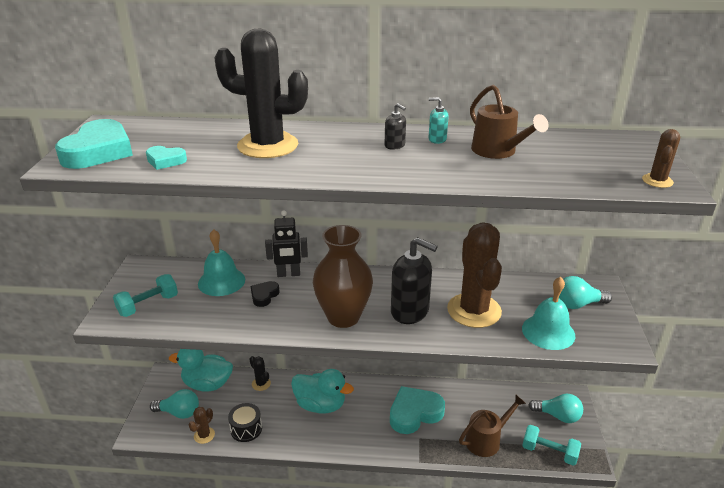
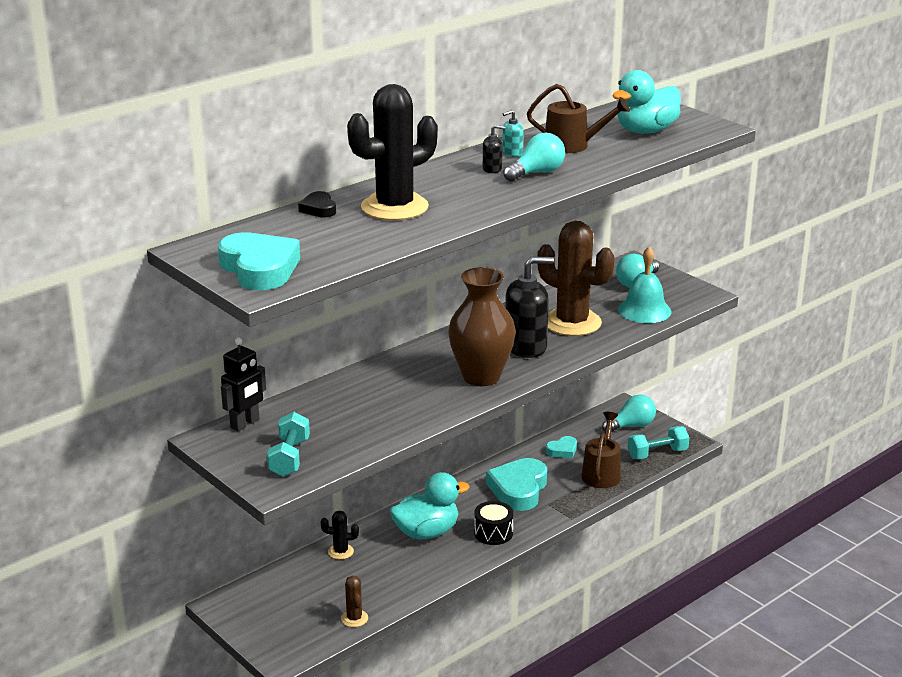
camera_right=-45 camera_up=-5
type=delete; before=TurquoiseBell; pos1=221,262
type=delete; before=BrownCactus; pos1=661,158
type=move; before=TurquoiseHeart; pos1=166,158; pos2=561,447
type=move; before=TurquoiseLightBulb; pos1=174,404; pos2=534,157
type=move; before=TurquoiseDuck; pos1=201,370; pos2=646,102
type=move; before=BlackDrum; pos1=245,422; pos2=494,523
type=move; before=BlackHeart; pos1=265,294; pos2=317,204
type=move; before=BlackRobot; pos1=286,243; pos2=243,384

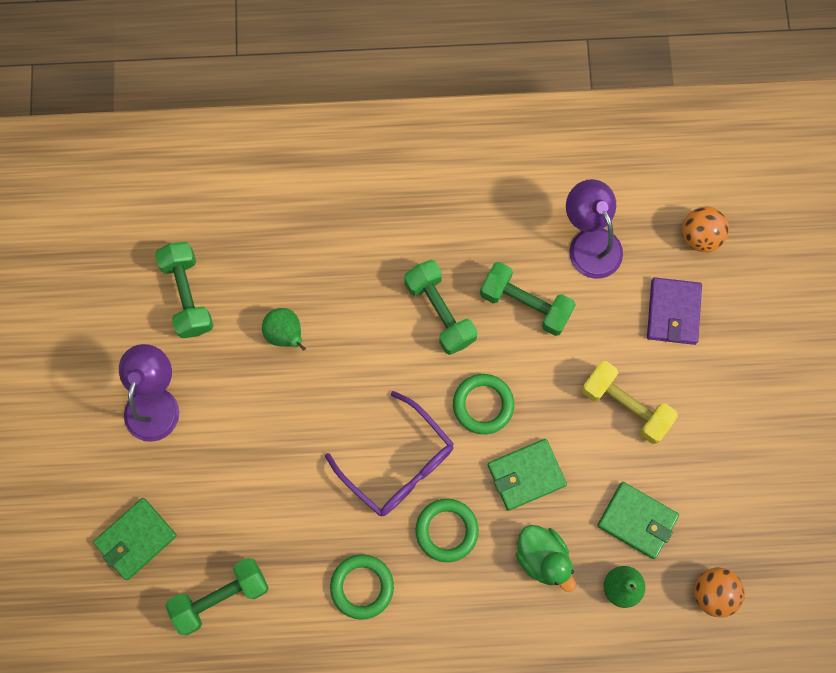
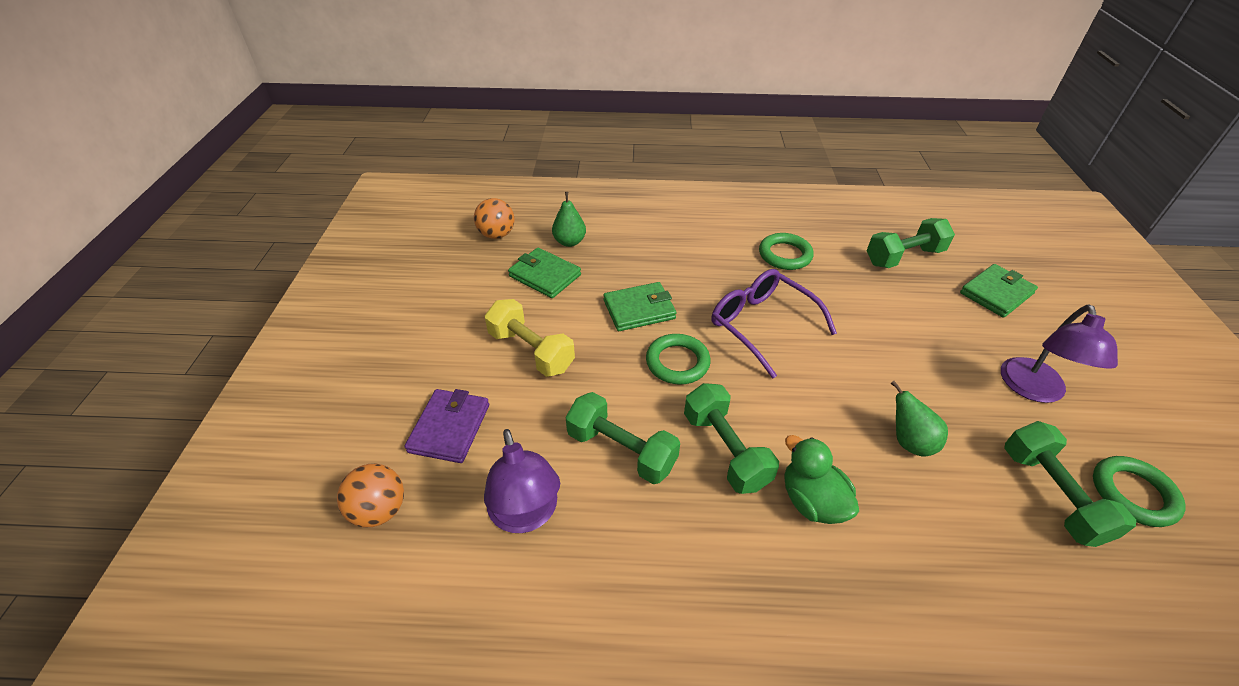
camera_right=-175 camera_up=-30
type=move; before=GreenRing; pos1=447,530; pos2=1139,491
type=move; before=GreenDuck; pos1=546,558; pos2=821,479

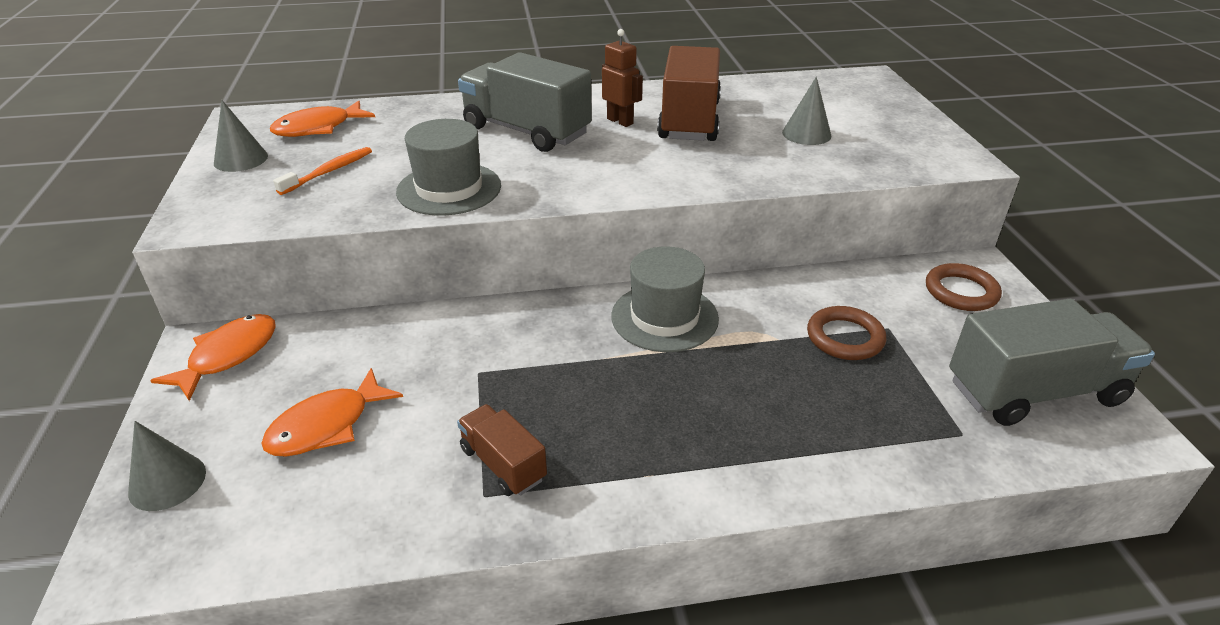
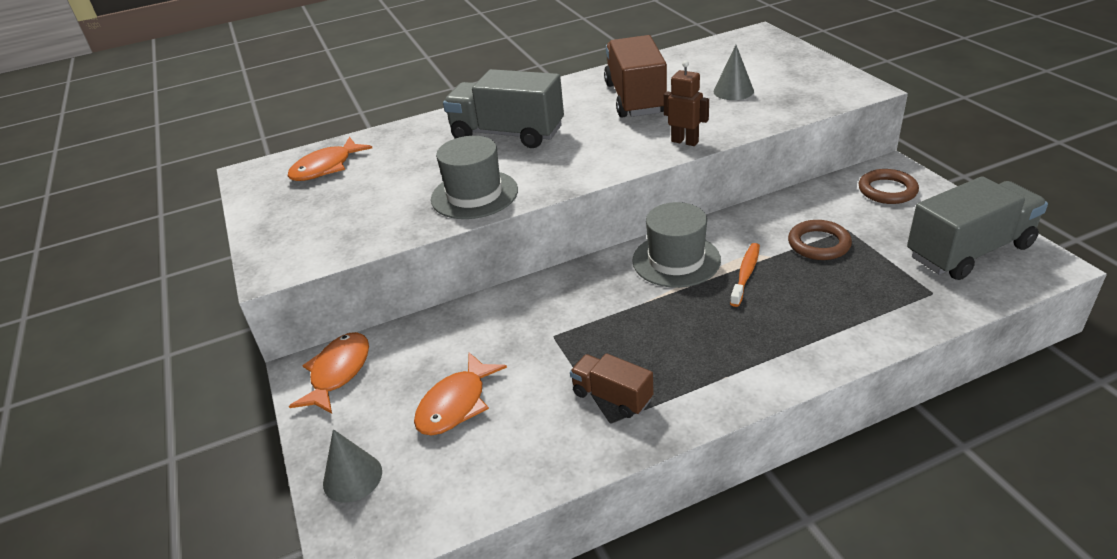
camera_right=-10 camera_up=0
type=delete; before=GreyCone; pos1=241,136
type=move; before=OrangeToothbrush; pos1=322,171; pos2=745,275
type=move; before=BrownRobot; pos1=622,78; pos2=686,103

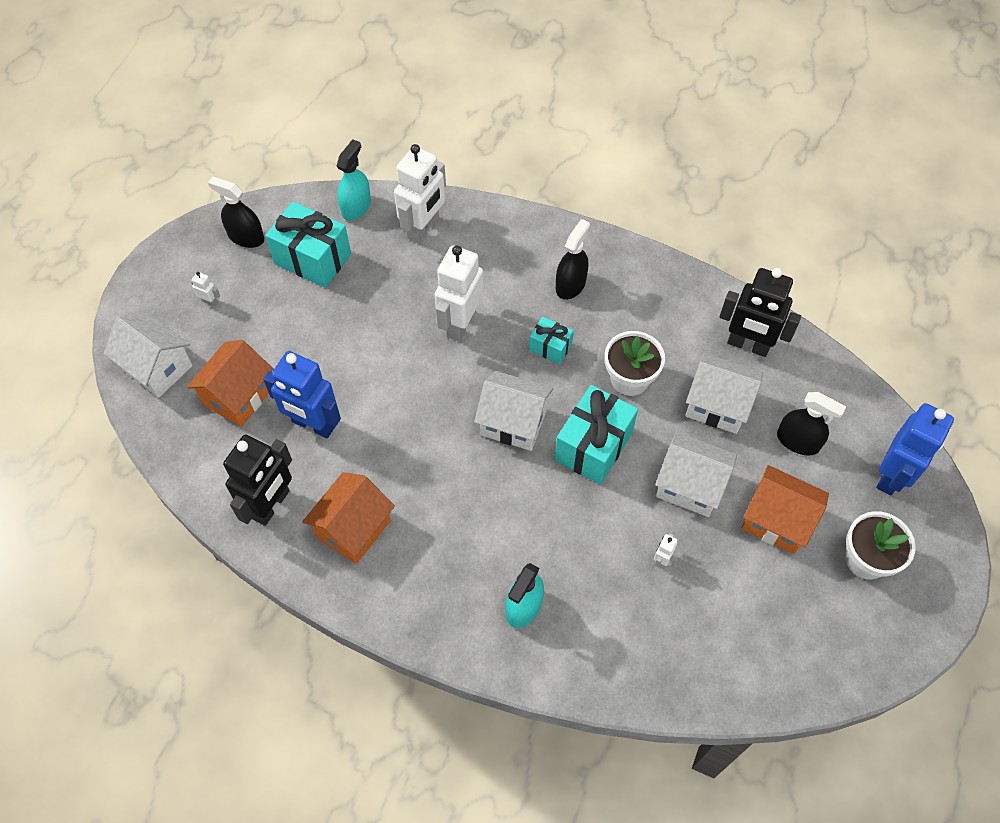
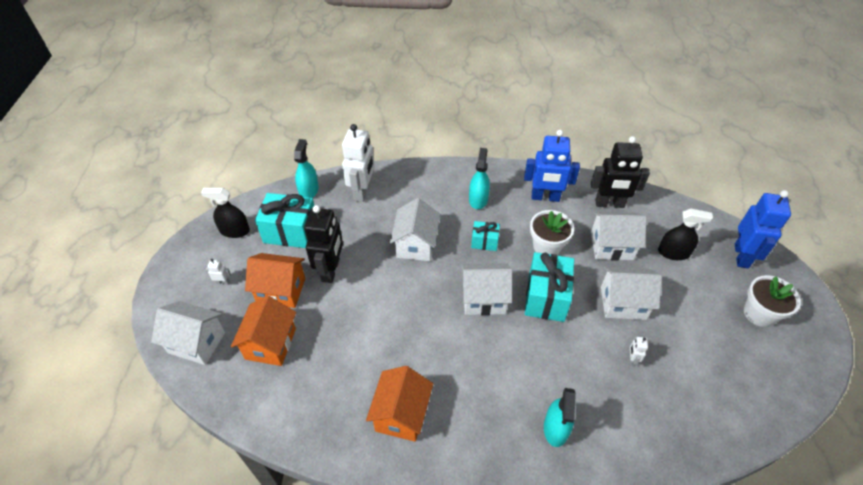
camera_right=-20 camera_up=-10
type=move; before=BlackRobot; pos1=257,480; pos2=323,244
type=move; before=BlueRobot; pos1=302,394; pos2=552,166
type=move; before=OrangeHouse; pos1=785,509; pos2=275,280
type=replace; before=WhiteRobot; after=WhiteHouse; pos1=459,293; pos2=415,229
type=recolor; before=BlackSprayBottle; after=TurquoiseSprayBottle; pos1=573,259; pos2=479,178

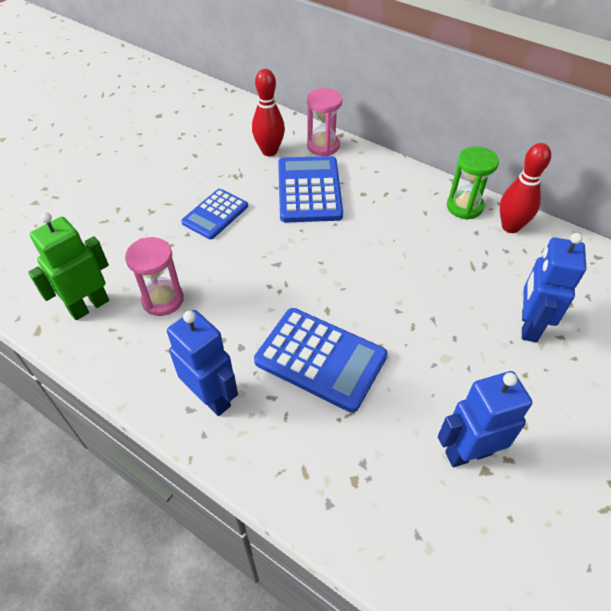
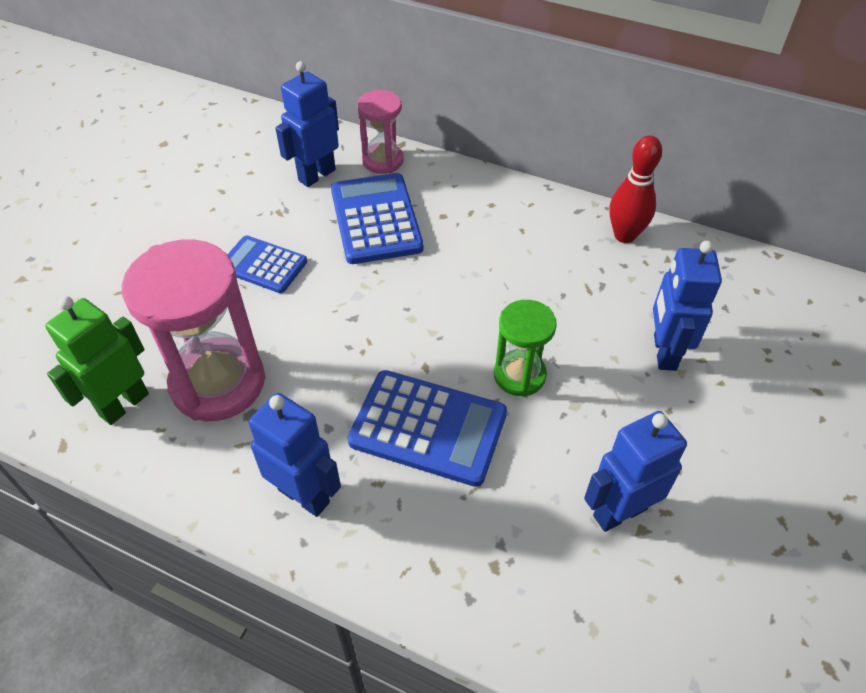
camera_right=-10 camera_up=0
type=move; before=GreenHourglass; pos1=473,183; pos2=525,348
type=replace; before=RedBowlingPin; after=BlueRobot; pos1=268,112; pos2=307,124
type=rotate; before=BlueCalculator; pos1=214,214; pos2=267,264; turn=90
type=resize; before=PinkHourglass; pos1=154,276; pos2=193,330; scale=1.78

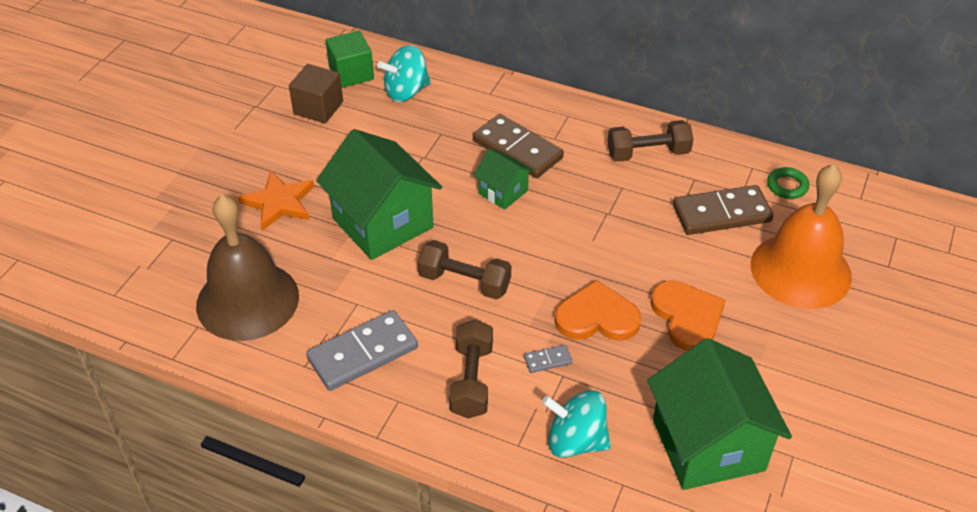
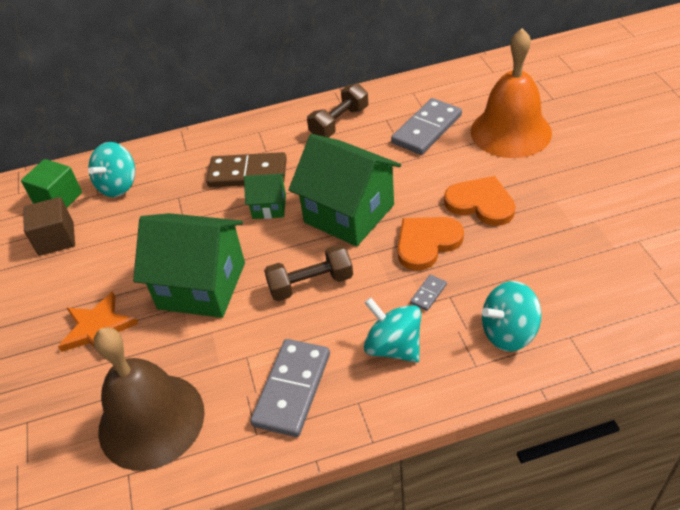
camera_right=-35 camera_up=0
type=delete; before=GreenRing; pos1=788,183
type=move; before=GreenHouse; pos1=719,414; pos2=345,190
type=replace; before=BrownDumbbell; after=TurquoiseSpinningTop; pos1=471,369; pos2=392,329
type=recolor; before=BrownDomino; after=GreyDomino; pos1=723,210; pos2=426,126

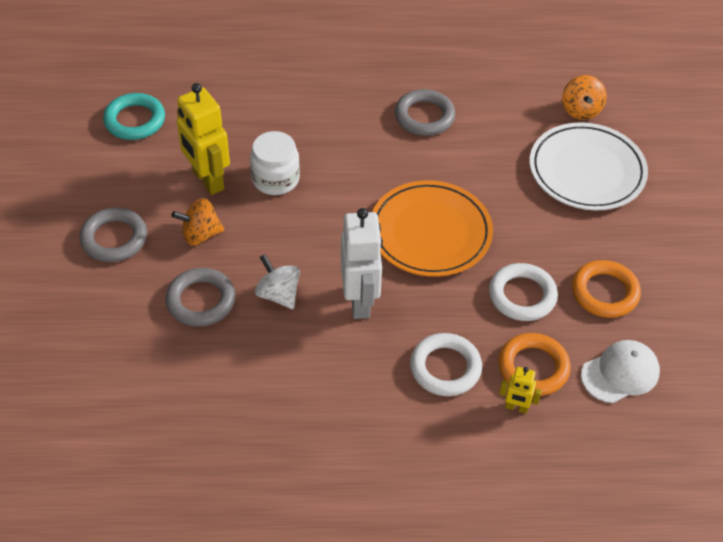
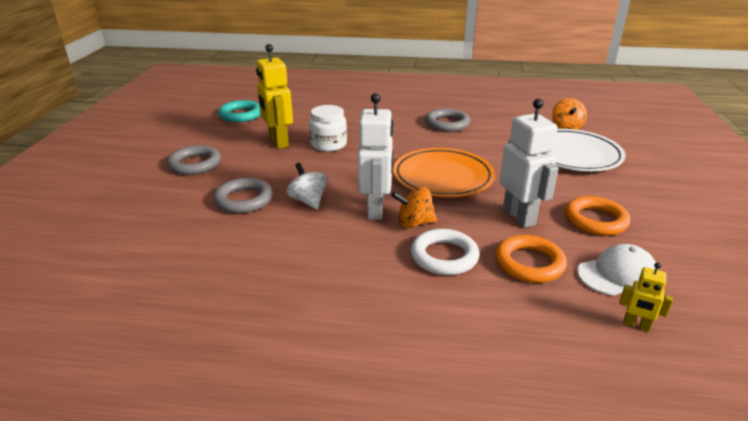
camera_right=10 camera_up=-20
type=move; before=OrangeSpinningTop; pos1=198,222; pos2=414,207
type=move; before=YellowRobot; pos1=520,390; pos2=646,297
type=replace; before=WhiteRing; after=WhiteRobot; pos1=523,292; pos2=529,163

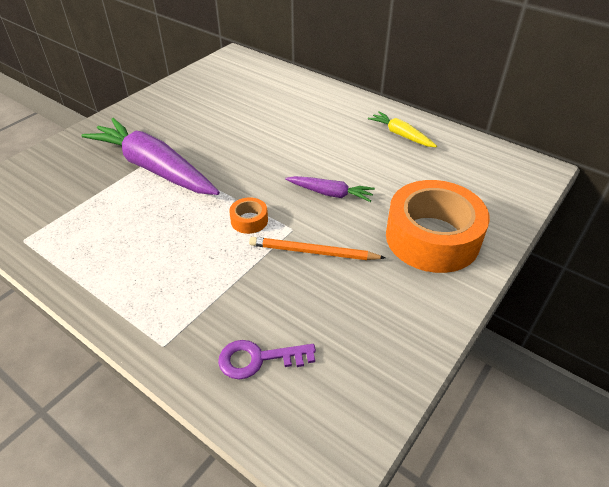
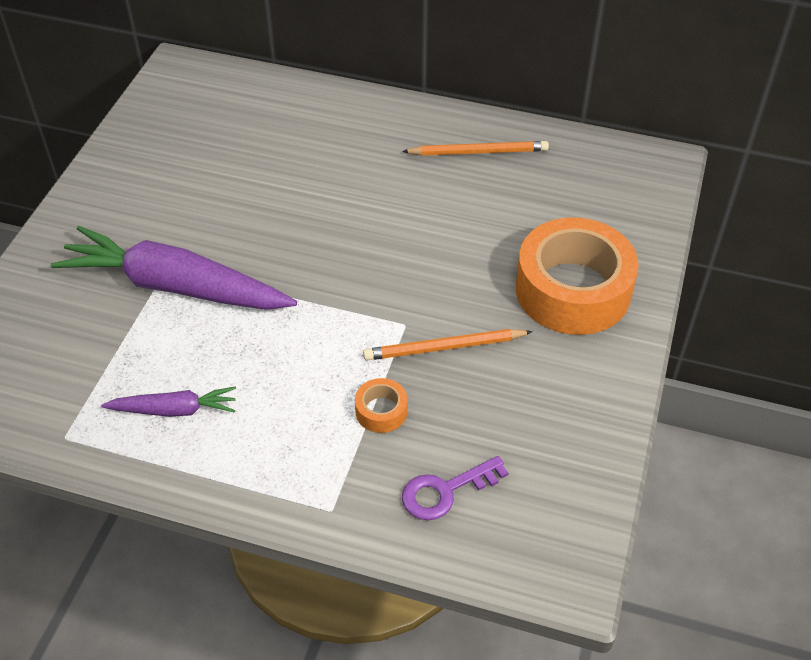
camera_right=-20 camera_up=5
type=move; before=OrangeTape; pos1=248,215; pos2=381,405
type=move; before=PurpleCarrot; pos1=330,189; pos2=168,401
type=replace; before=YellowCarrot; after=OrangePencil; pos1=402,129; pos2=475,148

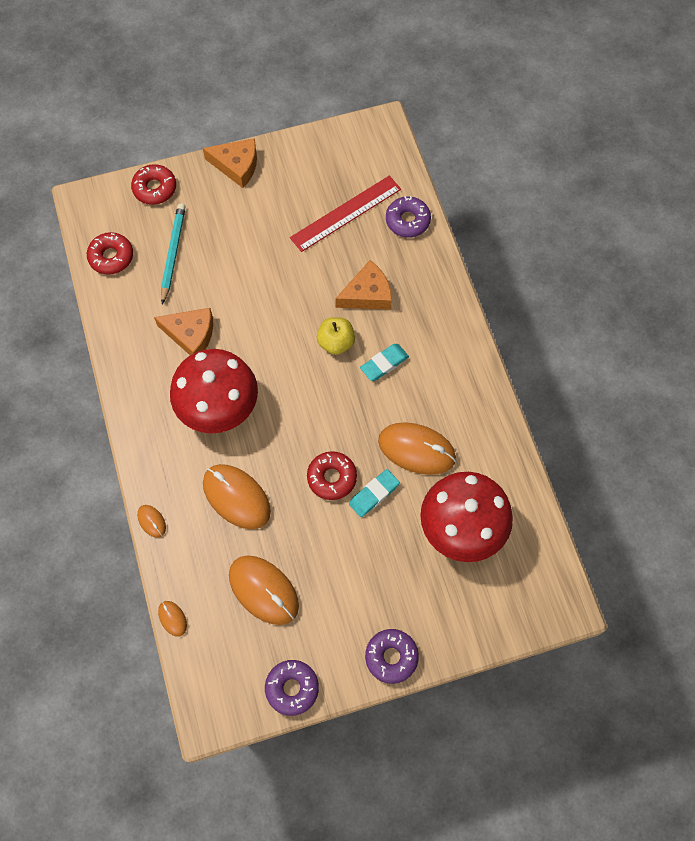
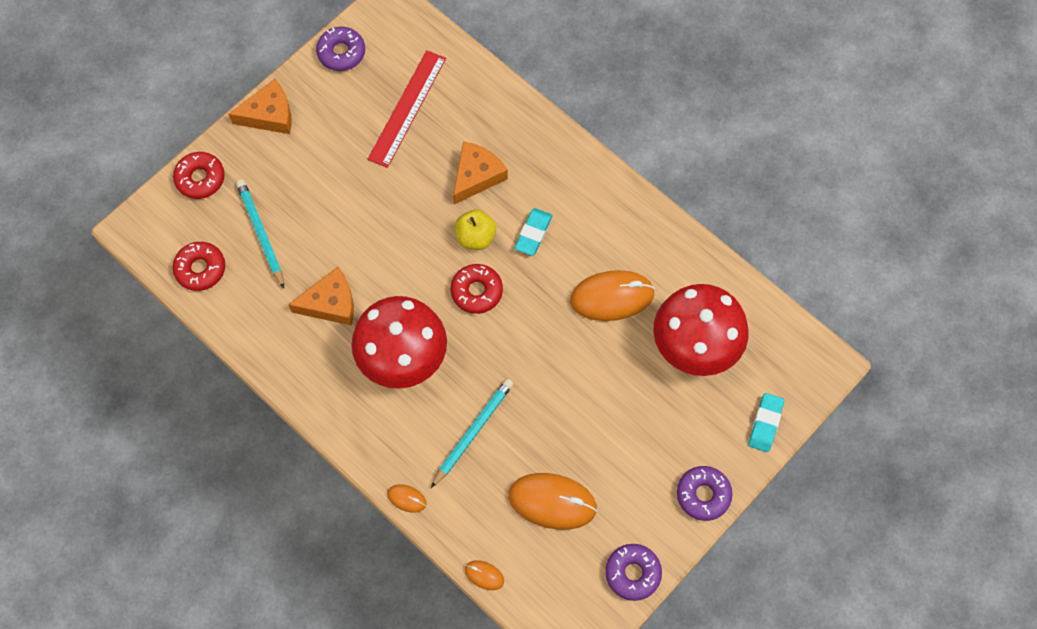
camera_right=-30 camera_up=0
type=move; before=RedDonut; pos1=332,475; pos2=477,289
type=move; before=TurquoiseEraser; pos1=374,493; pos2=766,422
type=move; before=PurpleDonut; pos1=408,217; pos2=340,49
type=replace; before=OrangeMouse; after=TurquoisePencil; pos1=237,496; pos2=472,433

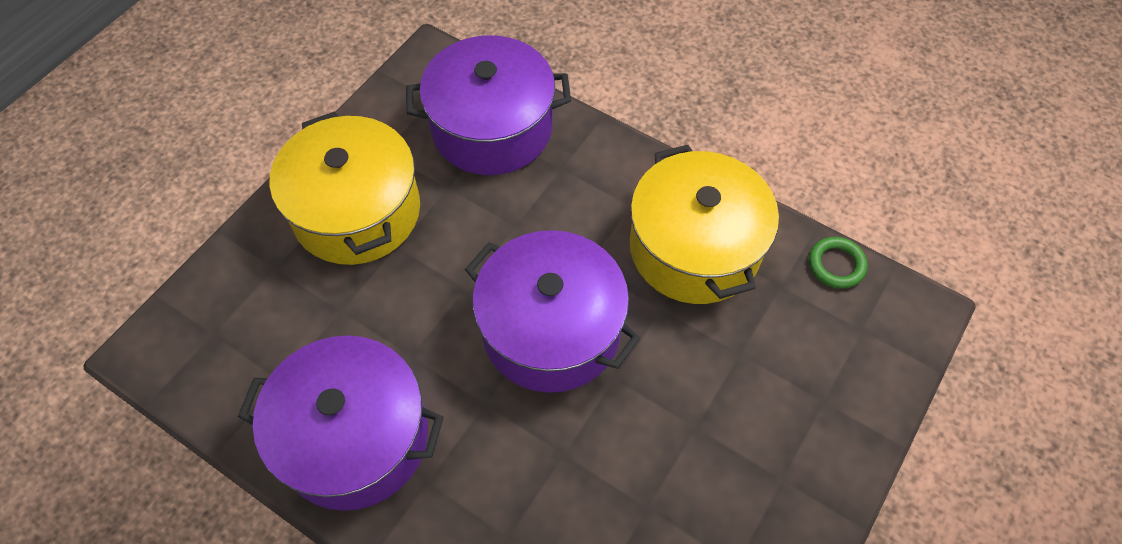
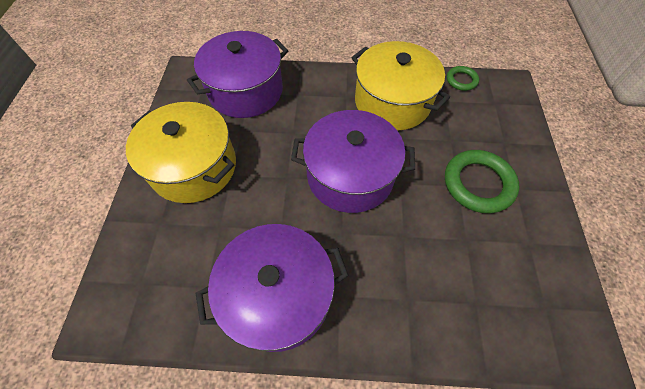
camera_right=-30 camera_up=0
type=insert; after=GreenRing; pos2=482,181

